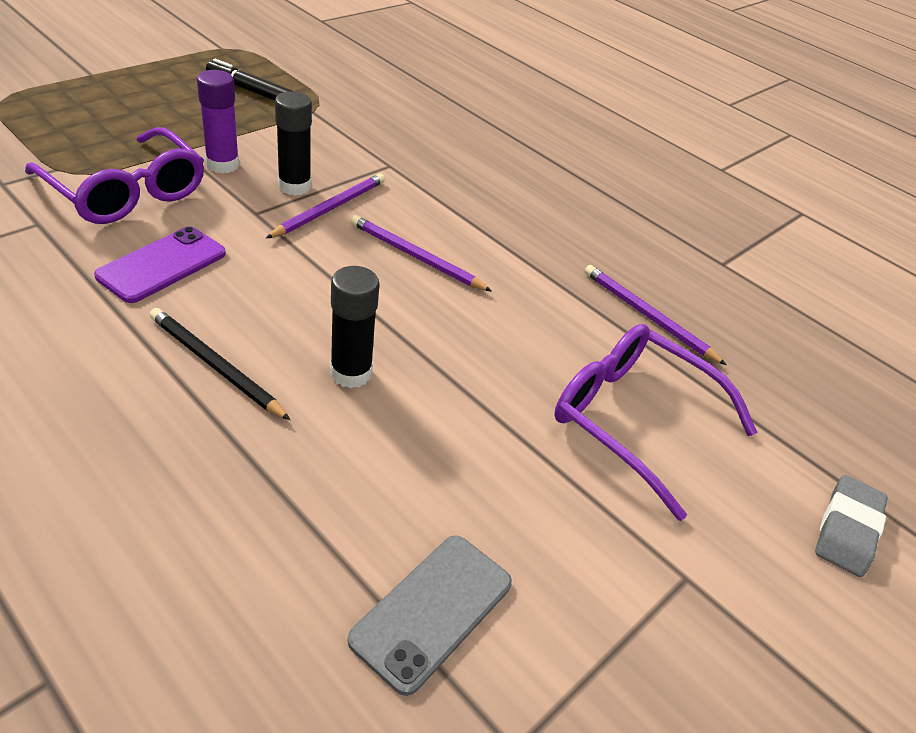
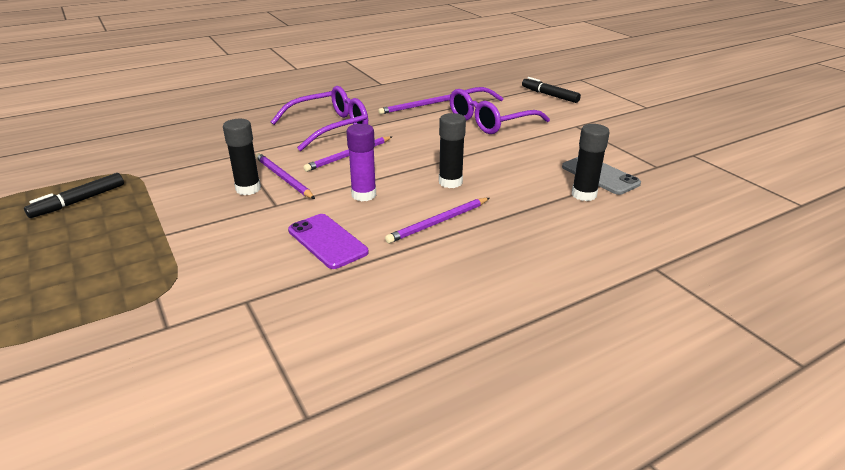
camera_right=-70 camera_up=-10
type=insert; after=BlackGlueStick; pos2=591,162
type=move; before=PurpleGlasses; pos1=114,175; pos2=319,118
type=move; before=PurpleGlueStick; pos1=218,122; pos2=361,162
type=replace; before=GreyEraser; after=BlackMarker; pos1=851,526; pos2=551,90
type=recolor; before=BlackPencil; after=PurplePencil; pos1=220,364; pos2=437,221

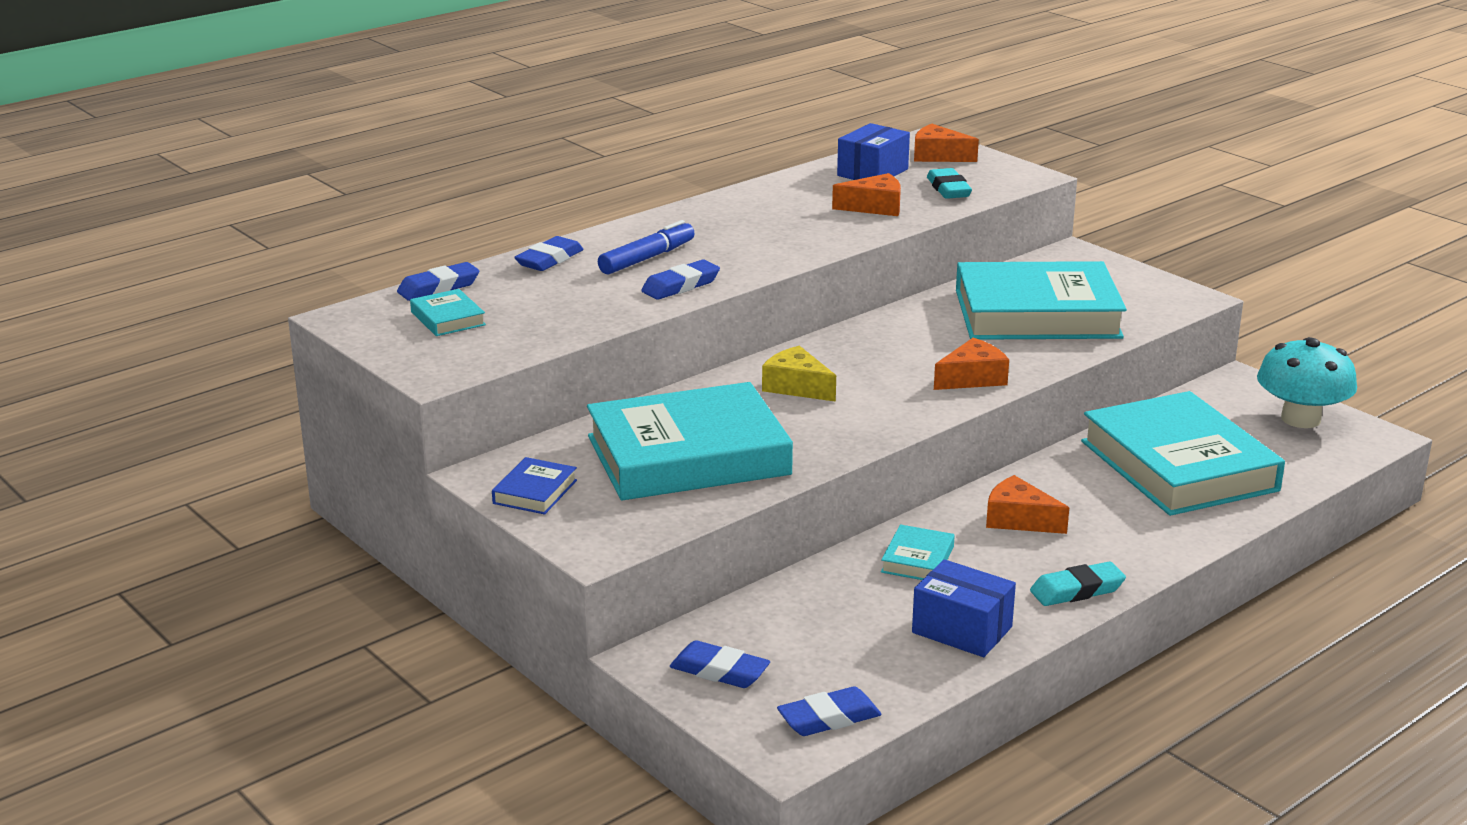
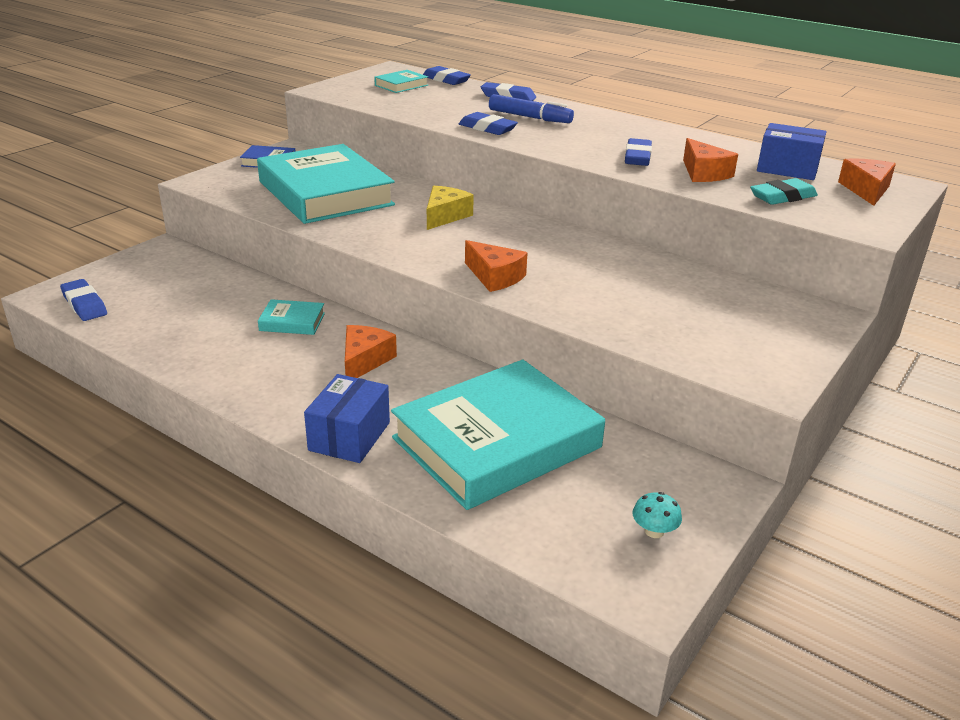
camera_right=75 camera_up=5
type=delete; before=TurquoiseBook; pos1=1041,300
type=delete; before=TurquoiseEraser; pos1=1078,583
type=move; before=BlueEraser; pos1=720,664; pos2=638,152
type=move; before=BlueBox; pos1=964,608; pos2=347,418
type=resize; before=TurquoiseMushroom; pos1=1307,382; pos2=657,515; scale=0.42

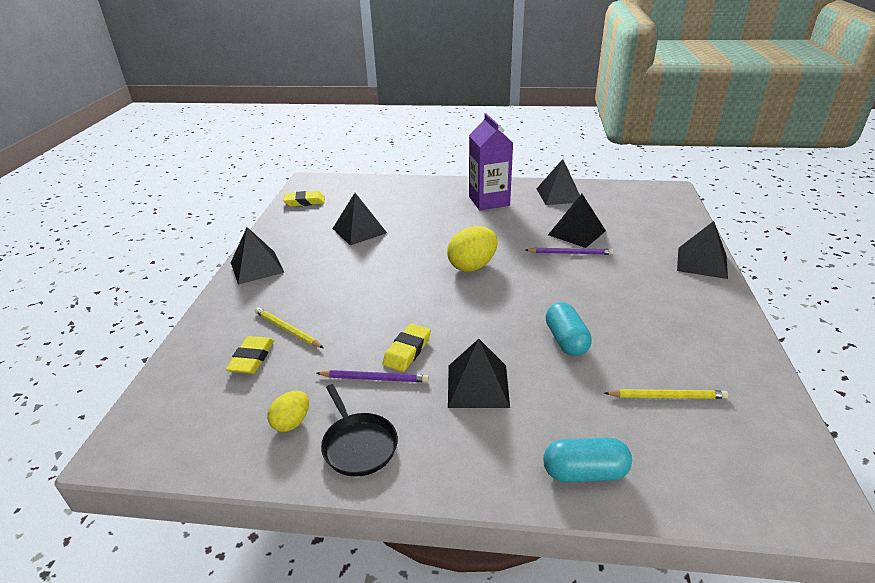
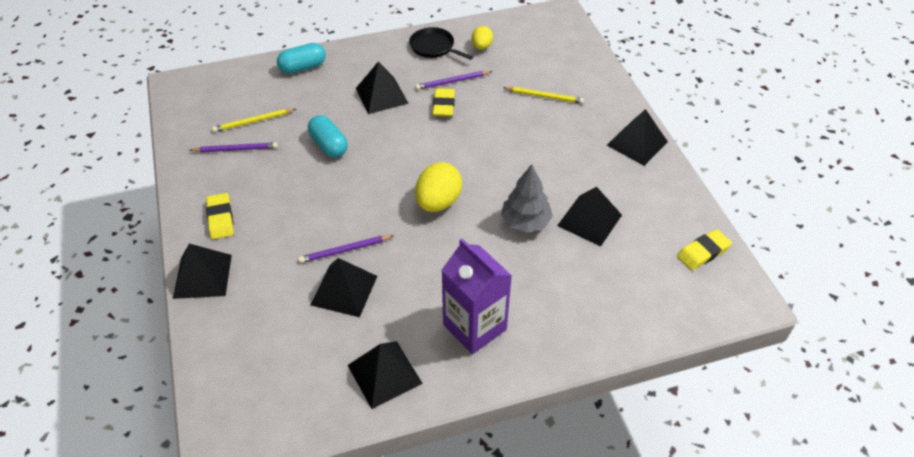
camera_right=155 camera_up=15
type=insert; after=PurplePencil; pos2=233,147
type=insert; after=GreyTree; pos2=527,198
type=move; before=YellowEraser; pos1=250,355; pos2=220,216

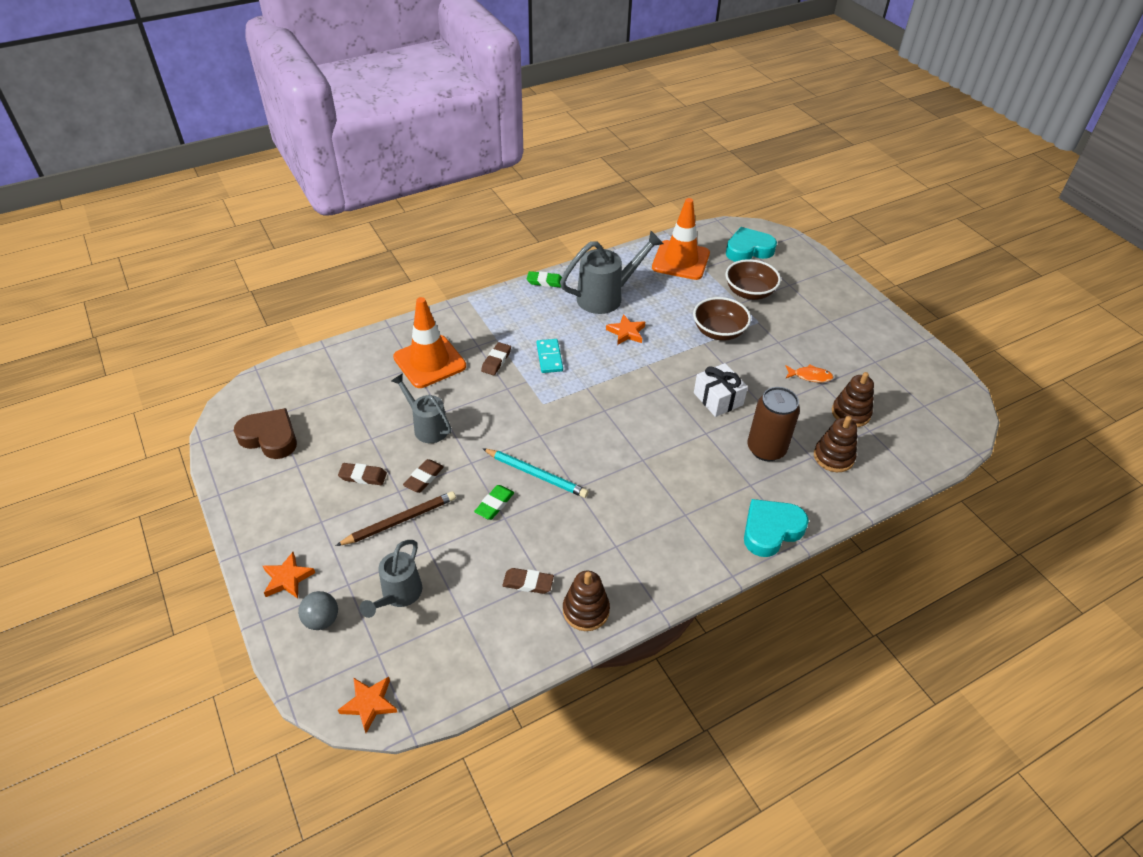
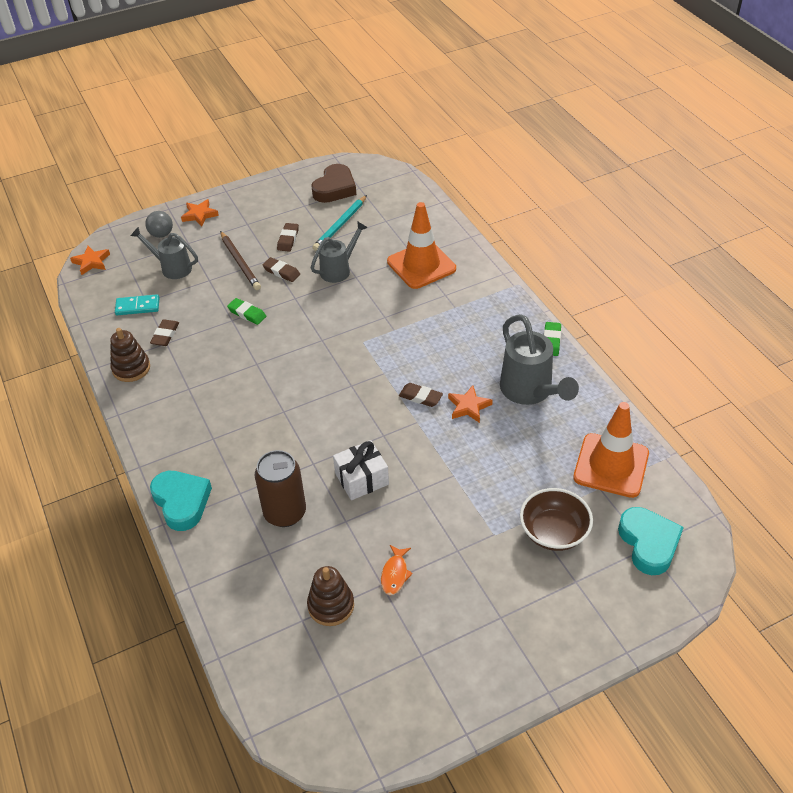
camera_right=95 camera_up=0
type=delete; before=BrownBowl; pos1=722,319
type=delete; before=BrownStackingToy; pos1=835,444
type=move; before=BrownEraser; pos1=496,358; pos2=421,395
type=move; before=TurquoisePencil; pos1=535,473; pos2=340,223
type=move; before=TurquoiseDomino; pos1=550,356; pos2=137,304

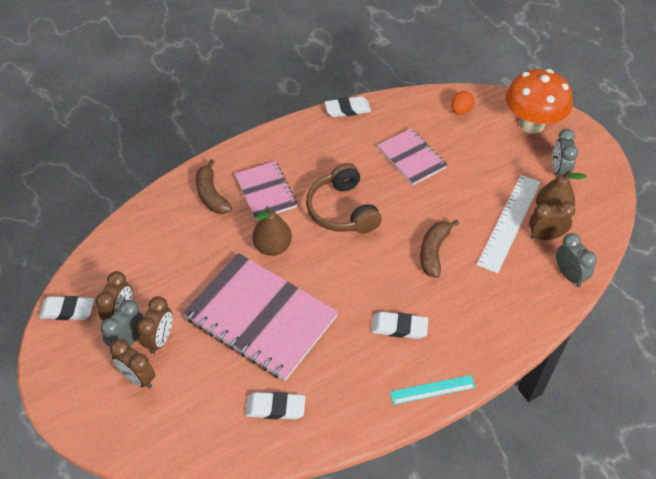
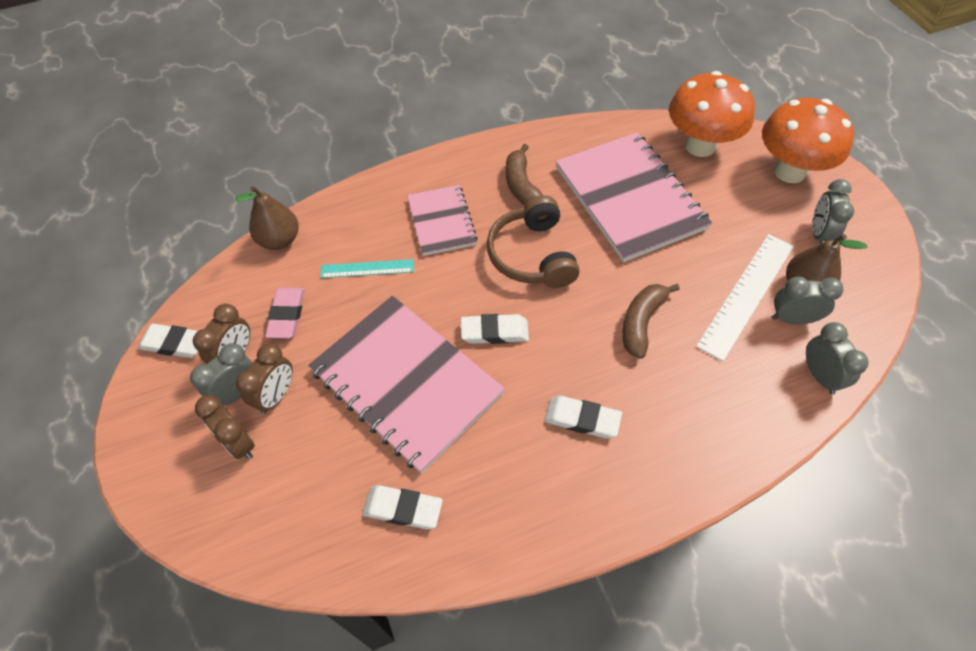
camera_right=10 camera_up=5
type=insert; after=PinkEraser; pos2=285,313
type=move; before=BrownBanana; pos1=214,186; pos2=524,174
type=move; before=BrownPear; pos1=272,231; pos2=267,218
type=move; before=WhiteEraser; pos1=348,106; pos2=495,329
type=move; before=TurquoiseRuler; pos1=433,390; pos2=367,268
type=replace; before=OrangeEgg; after=OrangeMushroom; pos1=462,103; pos2=712,114
type=recolor; before=BrownClock; after=GreyClock; pos1=552,221; pos2=807,300
type=resize; before=PinkNotebook; pos1=412,156; pos2=634,197; scale=1.8

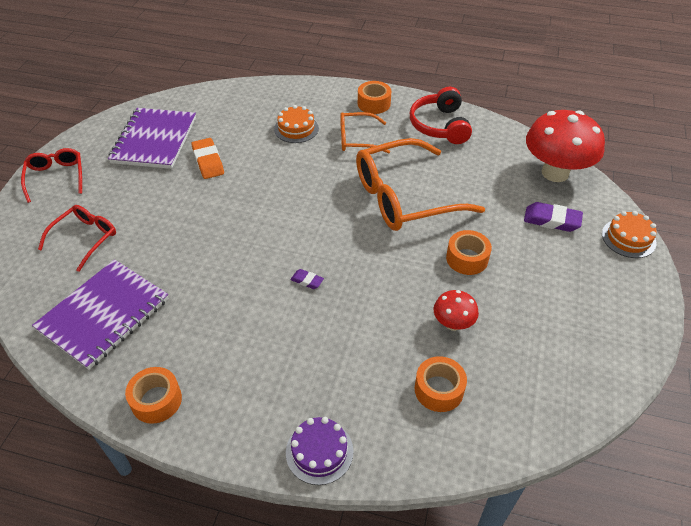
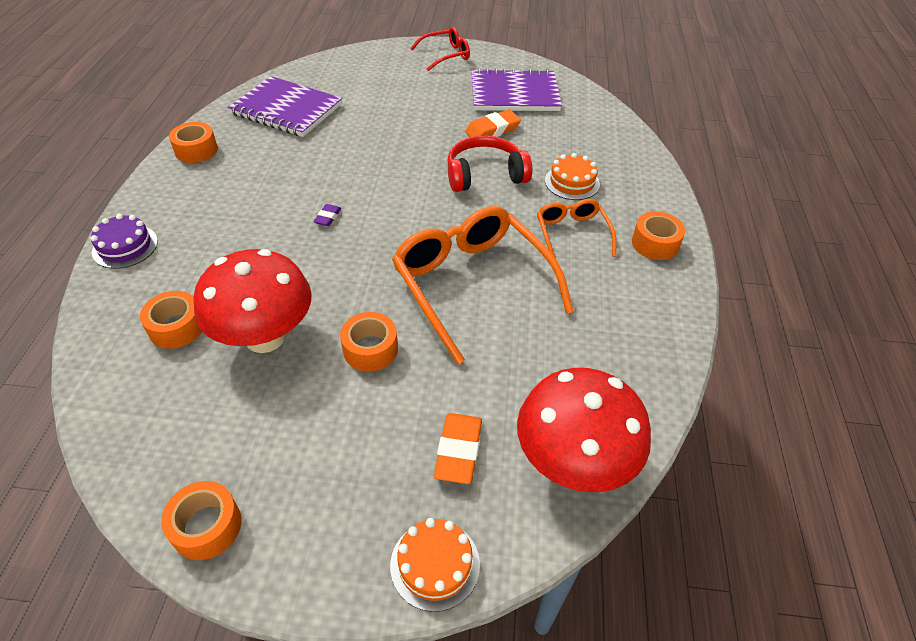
camera_right=80 camera_up=0
type=delete; before=RedGlasses; pos1=77,238
type=insert; after=OrangeTape; pos2=201,520
type=move; before=RedHeadphones; pos1=441,115; pos2=489,164
type=recolor; before=PurpleEraser; after=OrangeEraser; pos1=553,217; pos2=458,448
type=resize; before=RedMushroom; pos1=456,310; pos2=252,301; scale=2.06

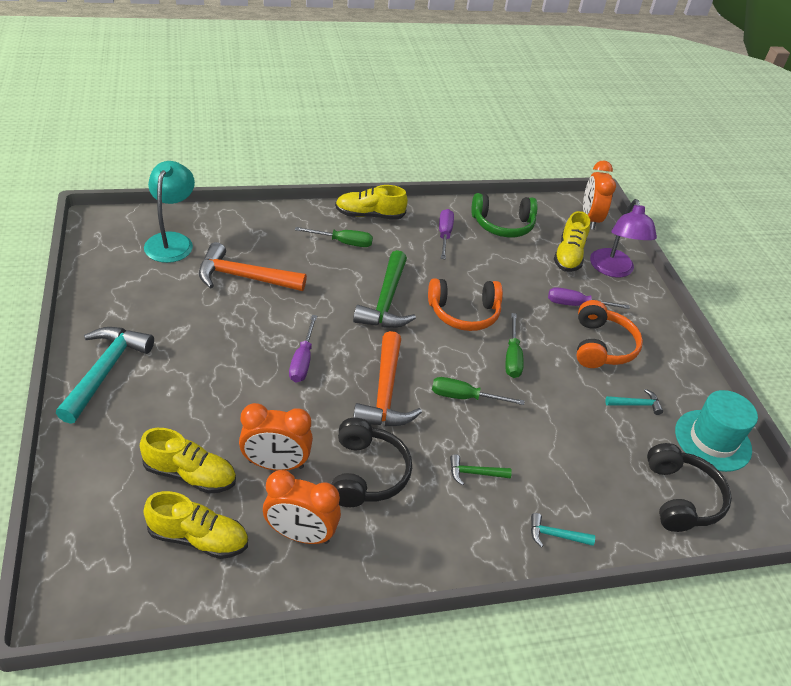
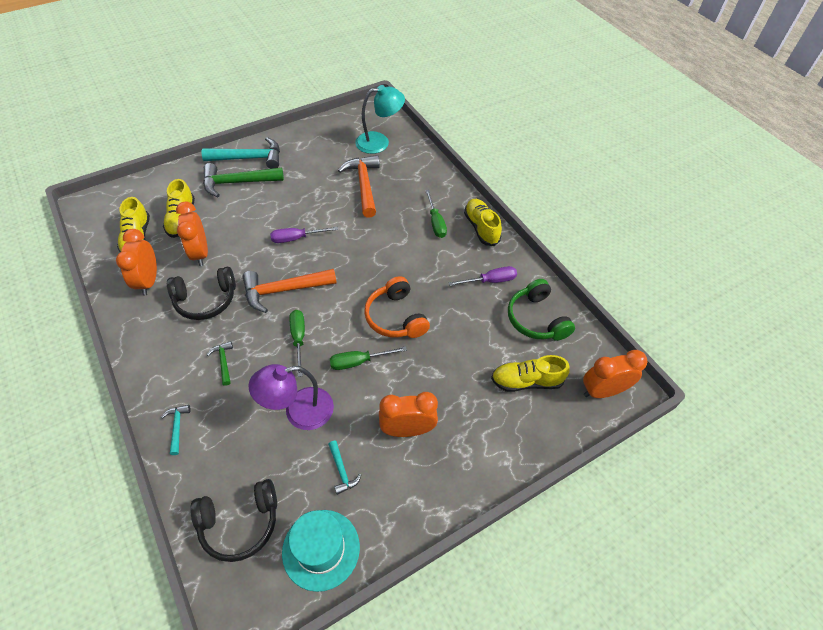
camera_right=75 camera_up=10
type=delete; before=PurpleScrewdriver; pos1=589,298
type=move; before=GreenHammer; pos1=384,289; pos2=243,180
type=move; before=PurpleLamp; pos1=623,238; pos2=291,397
type=replace; before=OrangeHeadphones; after=OrangeClock; pos1=610,334; pos2=408,414

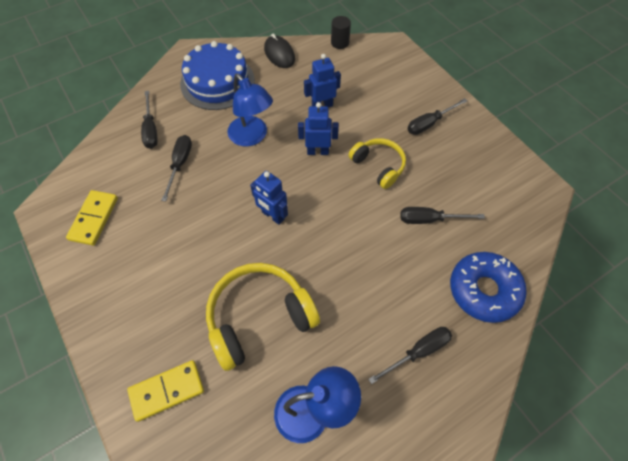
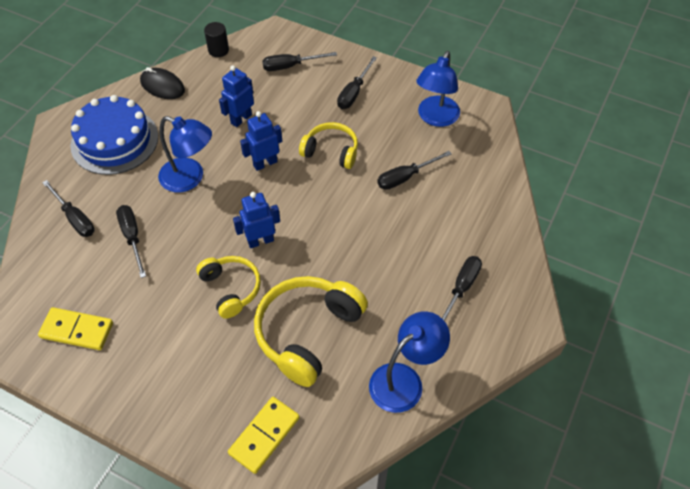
camera_right=-30 camera_up=-5
type=delete; before=BlueDonut; pos1=488,287
type=insert; after=YellowHeadphones; pos2=228,287
type=insert; after=BlackScrewdriver; pos2=299,61
type=insert; after=BlueLamp; pos2=438,89
type=rotate; before=YellowDomino; pos1=92,218; pos2=75,328; turn=-60
type=rotate; before=BlueRobot; pos1=269,198; pos2=256,220; turn=150

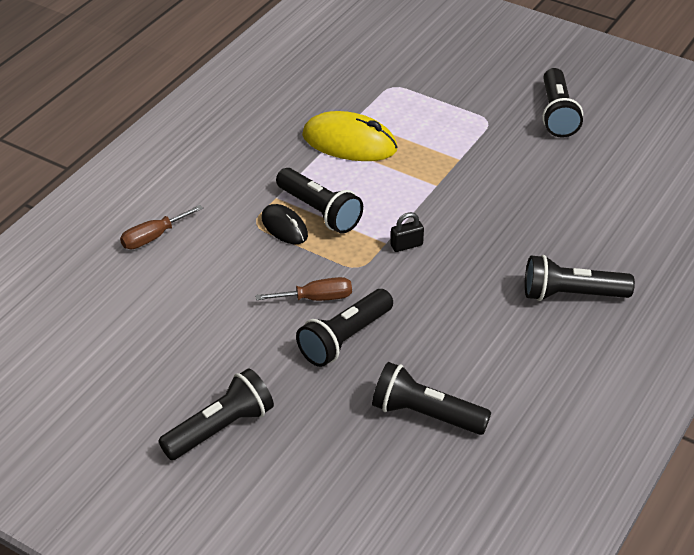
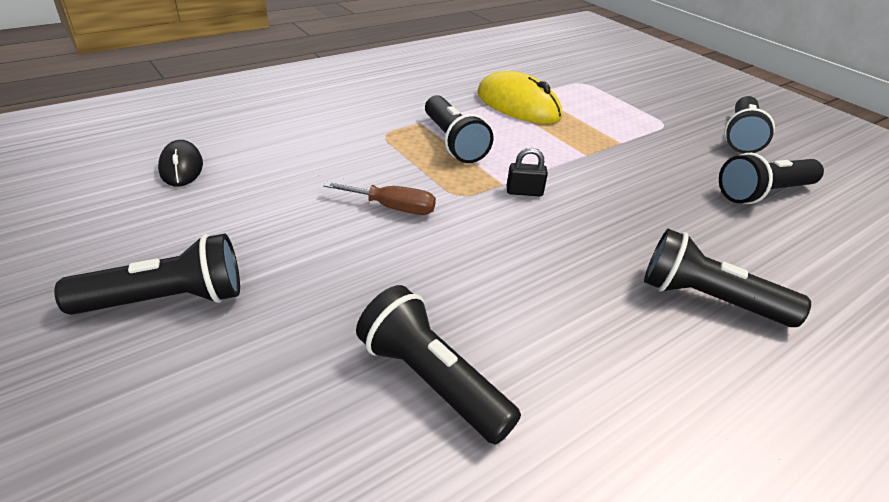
camera_right=20 camera_up=-5
type=delete; before=BrownScrewdriver; pos1=161,227
type=move; before=BlackMouse; pos1=285,224; pos2=180,163
type=move; before=BlackFlashlight; pos1=344,328; pos2=771,178

